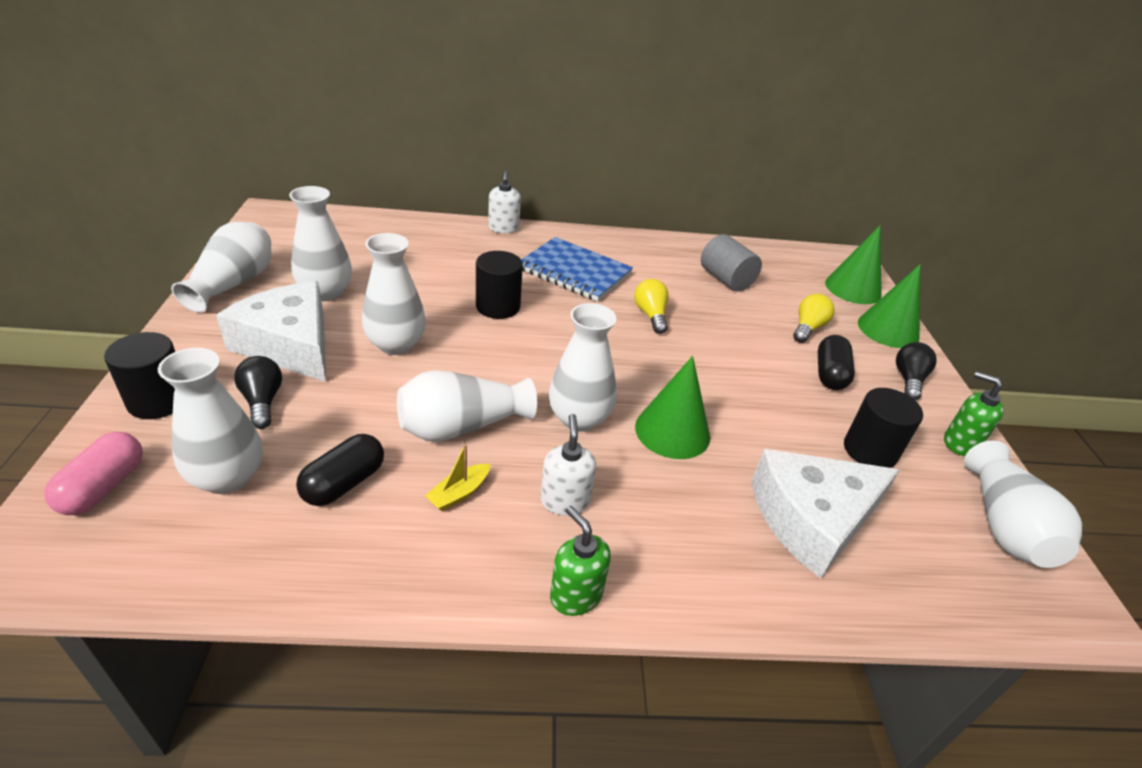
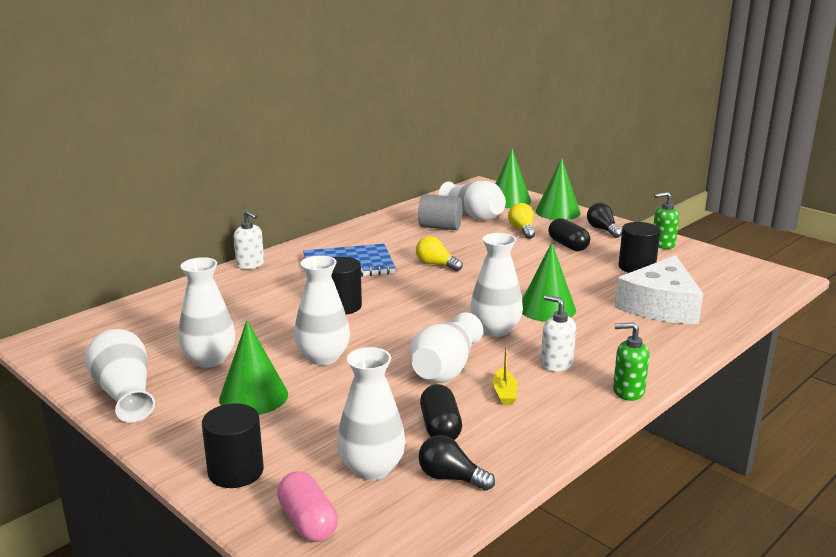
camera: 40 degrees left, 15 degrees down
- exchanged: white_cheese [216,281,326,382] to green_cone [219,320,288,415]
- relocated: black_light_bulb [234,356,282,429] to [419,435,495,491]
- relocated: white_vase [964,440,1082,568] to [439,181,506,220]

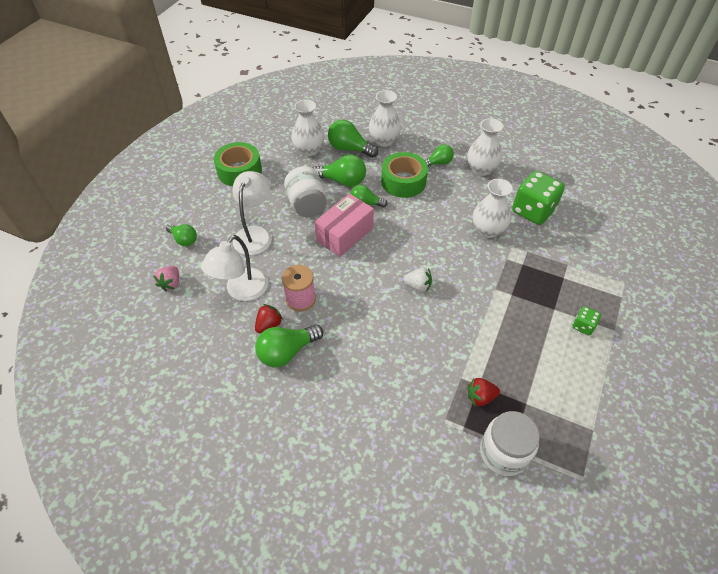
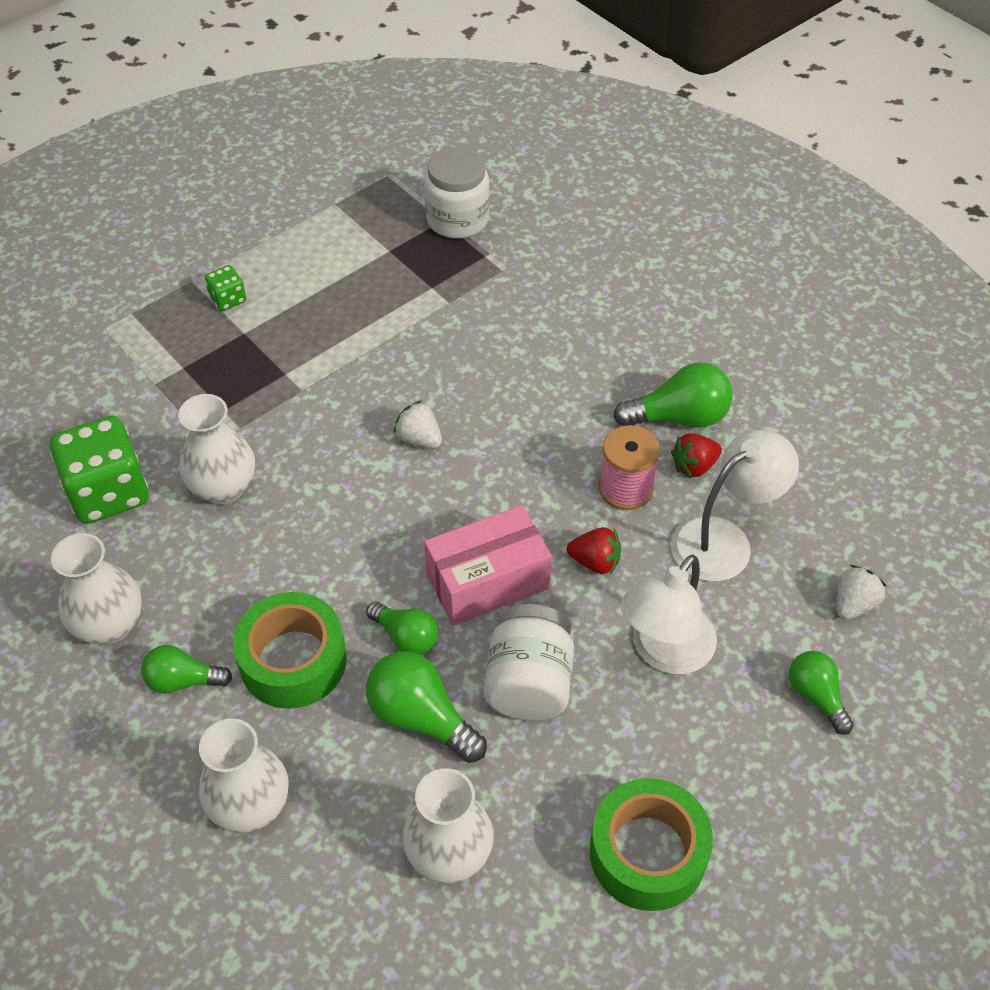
camera: 155 degrees left, 0 degrees up
- relocated: red_strawberry [467,378,500,406] to [567,527,621,574]
- colour: pink_strawberry [153,266,179,291] to white_strawberry [837,565,887,620]
- missing: green_light_bulb [328,120,378,158]

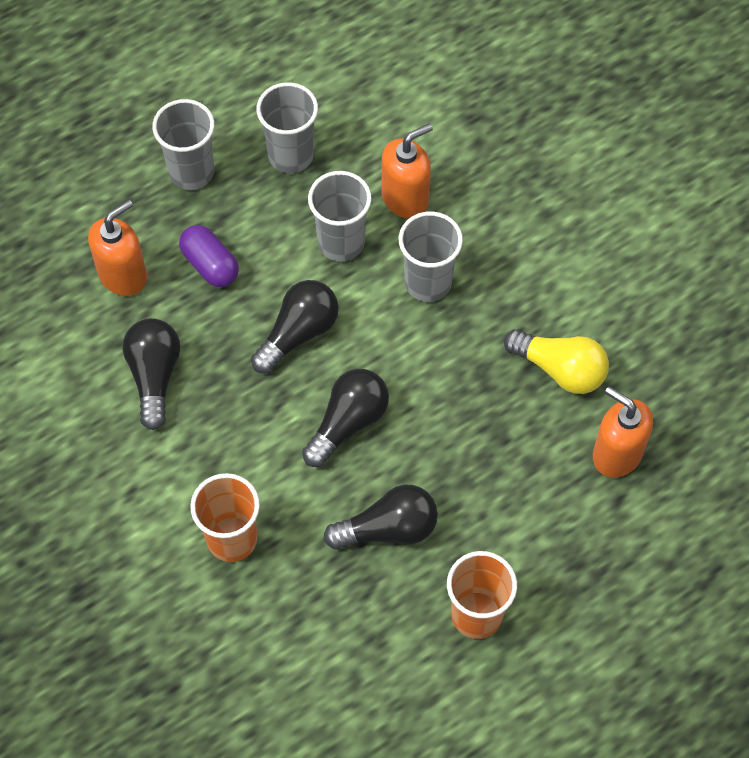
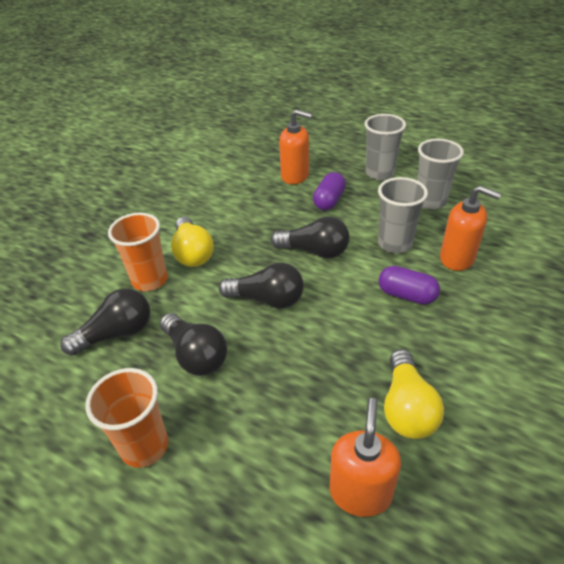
camera: 65 degrees right, 20 degrees down
- relocated: black_light_bulb [123,318,180,430] to [60,288,150,356]
- appeared: yellow_light_bulb [171,217,214,267]
- exchanged: grey_cup [399,212,463,302] to purple_capsule [378,266,440,305]

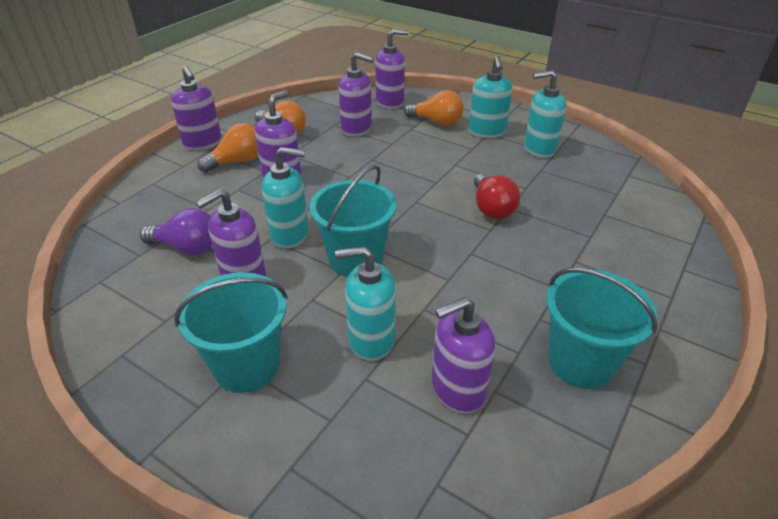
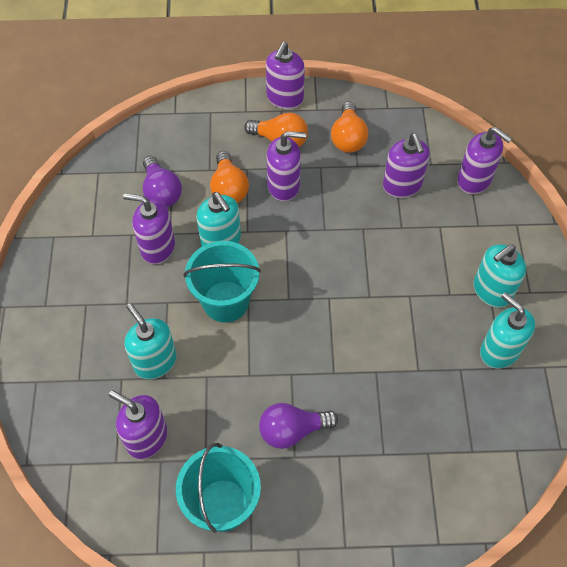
camera: 55 degrees right, 20 degrees up
- relocated: orange_light_bulb [404,90,464,126] to [210,151,249,203]
- appeared: purple_light_bulb [259,403,338,449]
- missing: turquoise_bucket [174,272,288,393]
- missing: red_light_bulb [474,173,520,219]

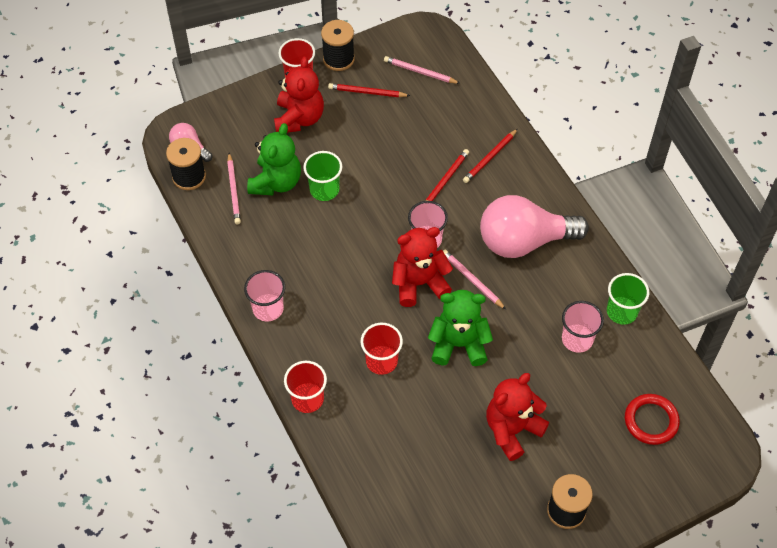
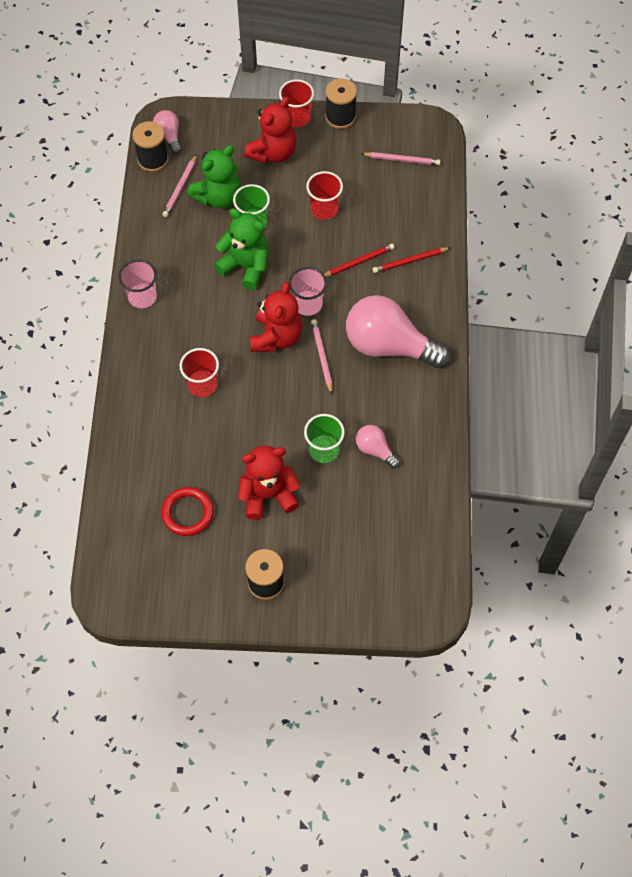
camera: 30 degrees right, 5 degrees up
- relocated: red_ring [625,394,680,445] to [161,487,214,536]
- relocated: green_teddy_bear [428,290,493,366] to [214,208,269,290]
- spun: red_teddy_bear [392,227,453,307] = [250,282,303,352] 90 degrees clockwise
- relocated: green_cup [607,273,649,325] to [304,414,345,463]
- relocated: red_cup [284,361,327,413] to [306,171,343,220]
- exchanged: pink_cup [562,301,604,353] to pink_light_bulb [356,425,400,469]
- spun: pink_pencil [384,56,461,84] = [361,152,441,165] 135 degrees clockwise
- missing: red_pencil [328,83,410,97]

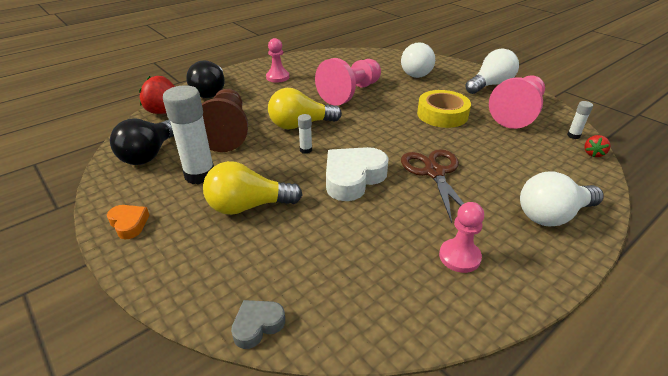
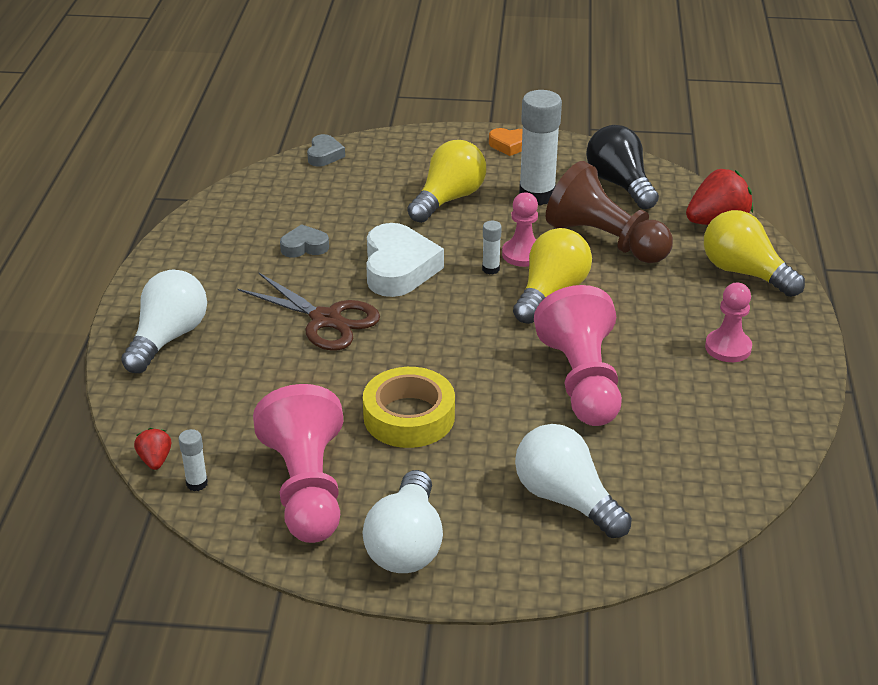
camera: 135 degrees right, 0 degrees up
- appeared: grey_heart [280,224,329,258]
- relocated: pink_pawn [439,202,484,273] to [502,192,538,267]
- colour: black_light_bulb [186,60,224,98] to yellow_light_bulb [704,210,805,297]

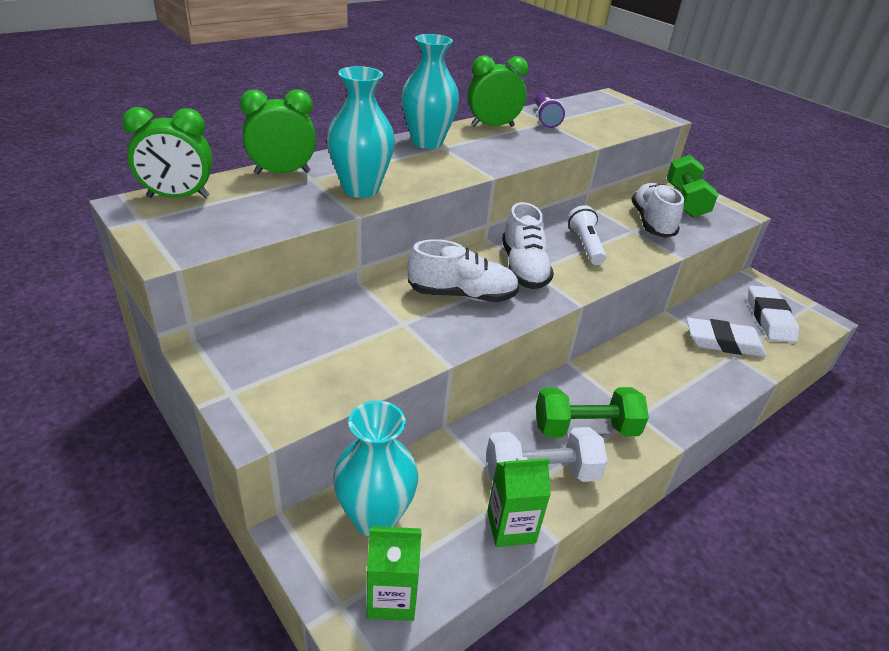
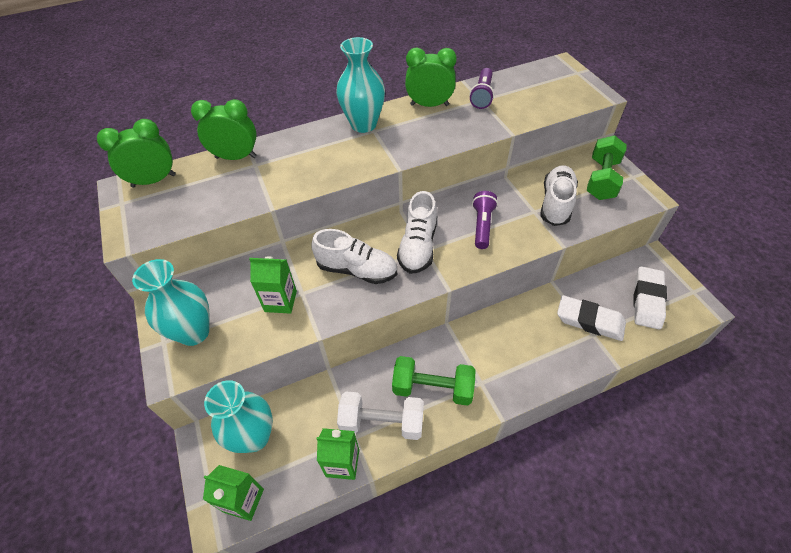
camera: 20 degrees right, 15 degrees up
- spun: green_clock [122,107,213,198] = [97,119,176,188] 150 degrees clockwise
- relocated: turquoise_vase [327,66,395,198] to [132,259,210,346]
- appeared: green_carton [249,257,297,314]
- colour: white_flashlight [568,205,606,265] to purple_flashlight [472,191,498,249]

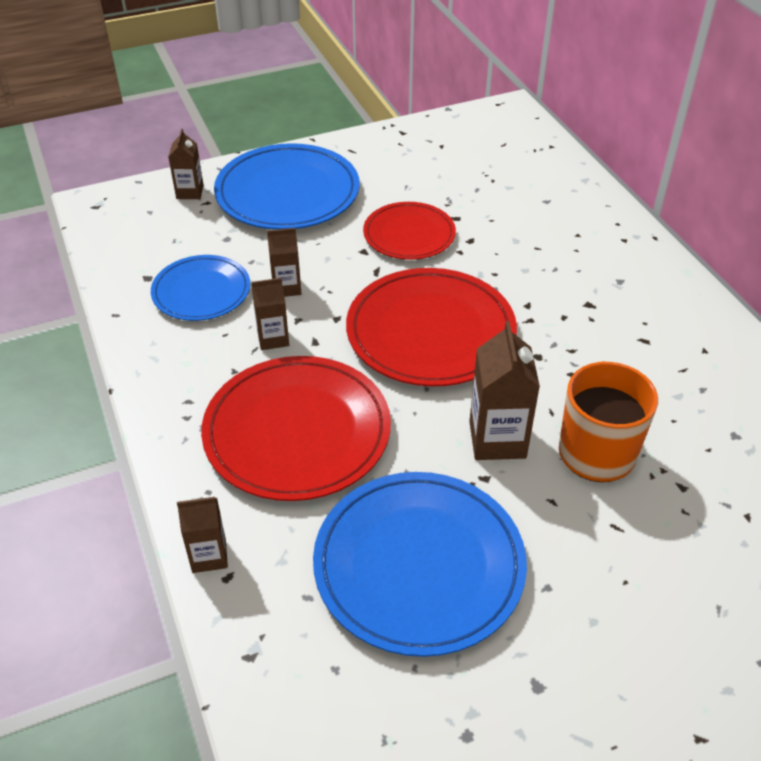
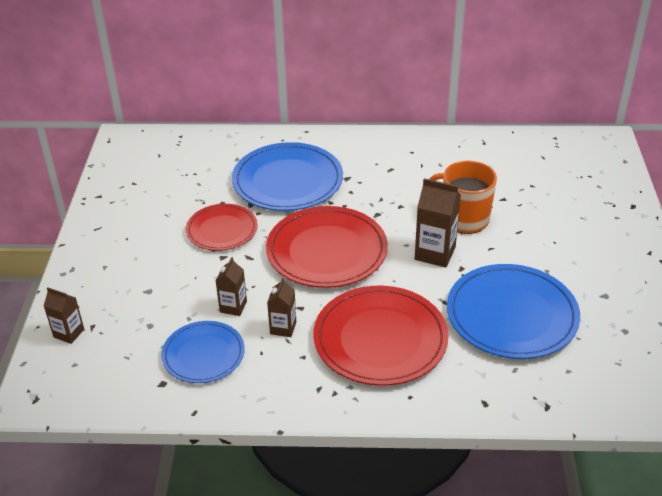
camera: 65 degrees left, 5 degrees down
- relocated: blue_plate [214,143,360,230] to [232,142,343,211]
- missing: brown_carton [177,496,228,573]

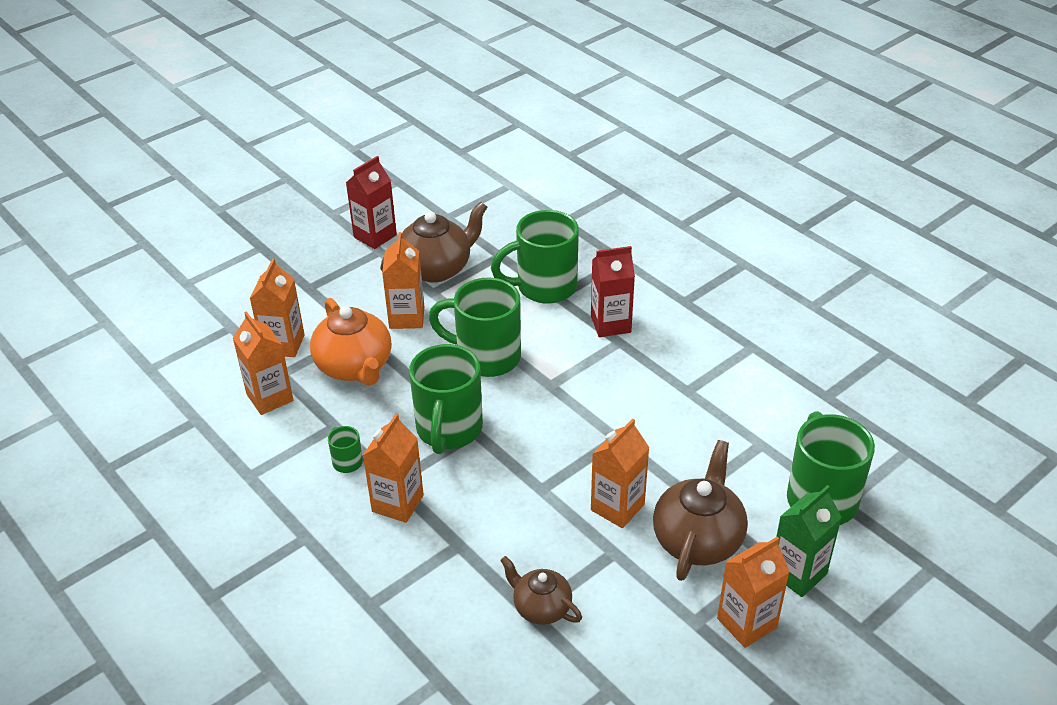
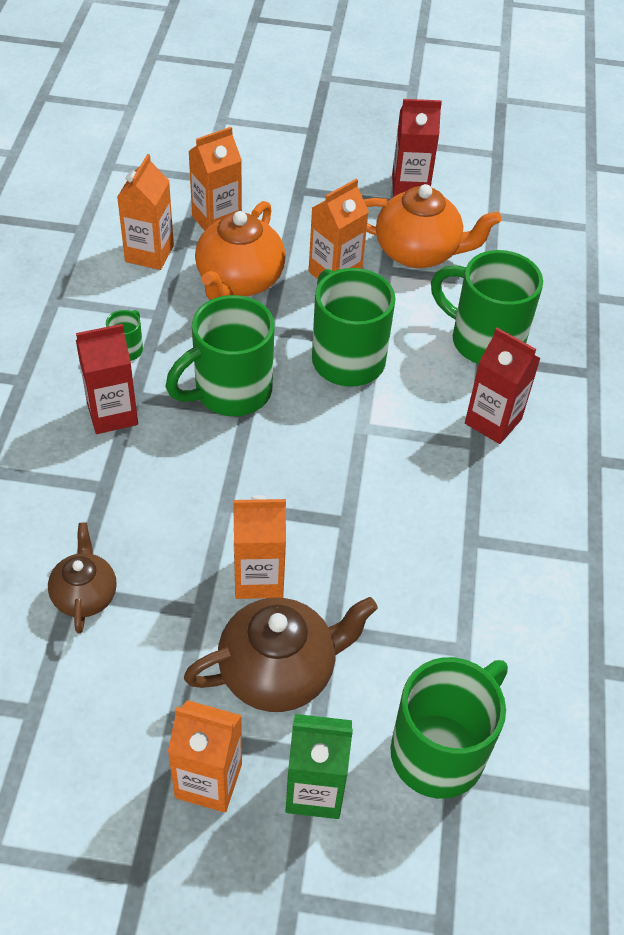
camera: 45 degrees right, 10 degrees up
- colour: orange_carton [363,413,424,523] to red_carton [76,324,138,434]
- colour: brown_teapot [380,202,487,283] to orange_teapot [363,184,501,268]

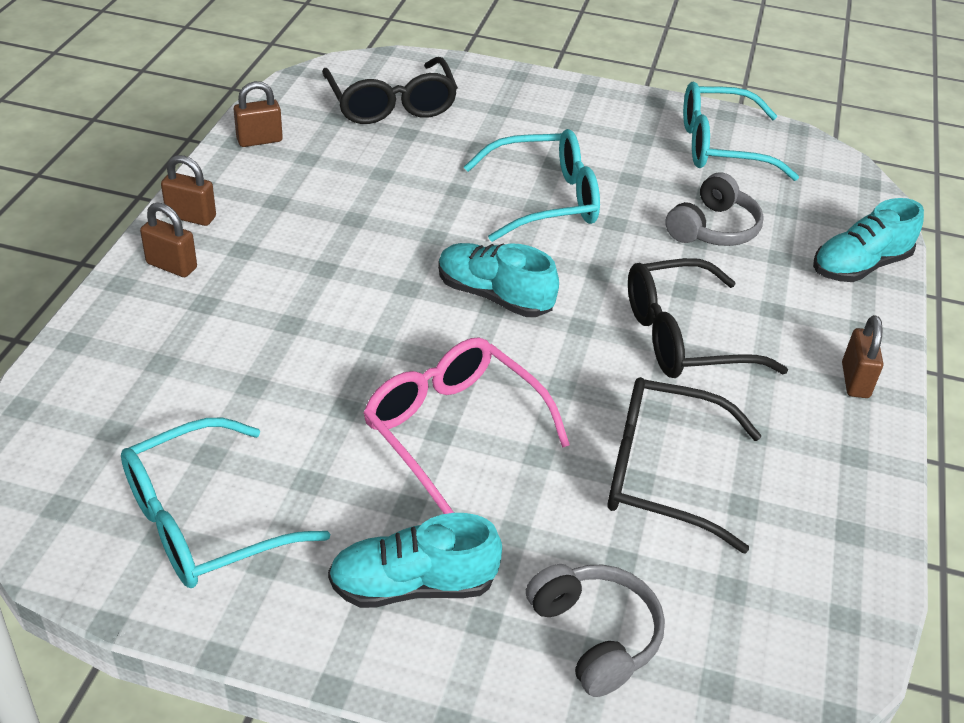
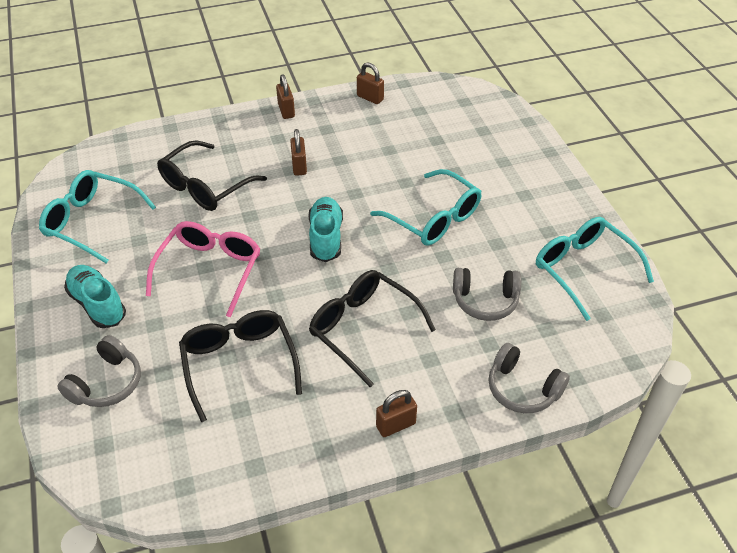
camera: 60 degrees right, 5 degrees up
- relocated: black_glasses [322,57,458,124] to [157,140,267,211]
- relocated: brown_padlock [140,202,197,277] to [290,129,307,176]
- exchanged: turquoise_shoe [813,198,924,282] to grey_headphones [488,343,570,413]

